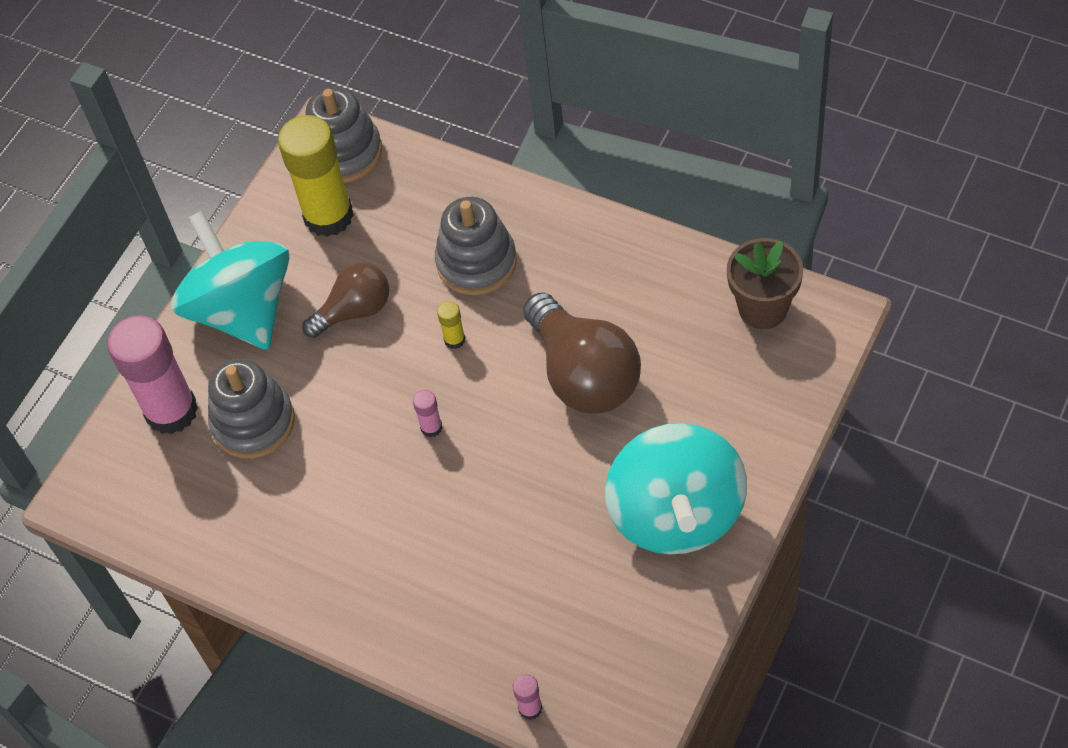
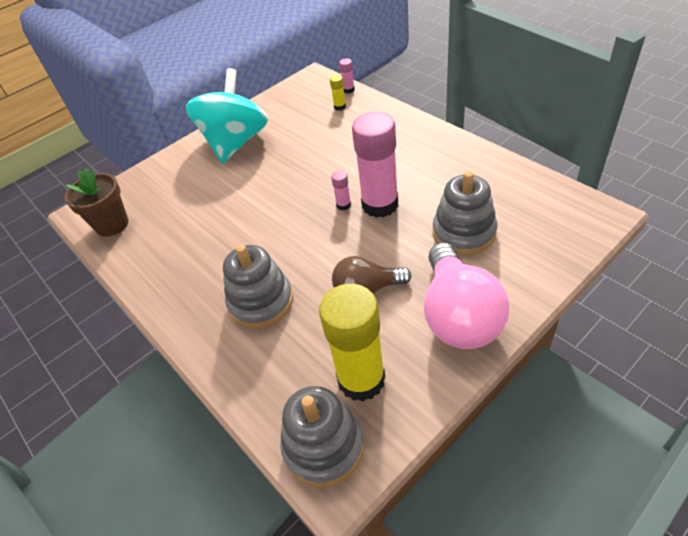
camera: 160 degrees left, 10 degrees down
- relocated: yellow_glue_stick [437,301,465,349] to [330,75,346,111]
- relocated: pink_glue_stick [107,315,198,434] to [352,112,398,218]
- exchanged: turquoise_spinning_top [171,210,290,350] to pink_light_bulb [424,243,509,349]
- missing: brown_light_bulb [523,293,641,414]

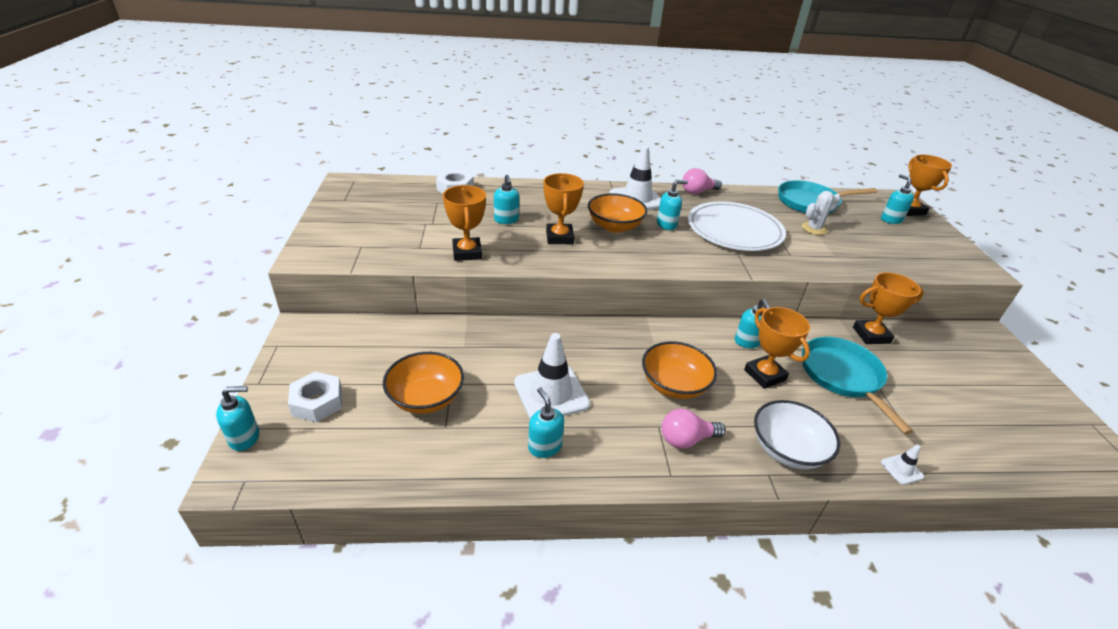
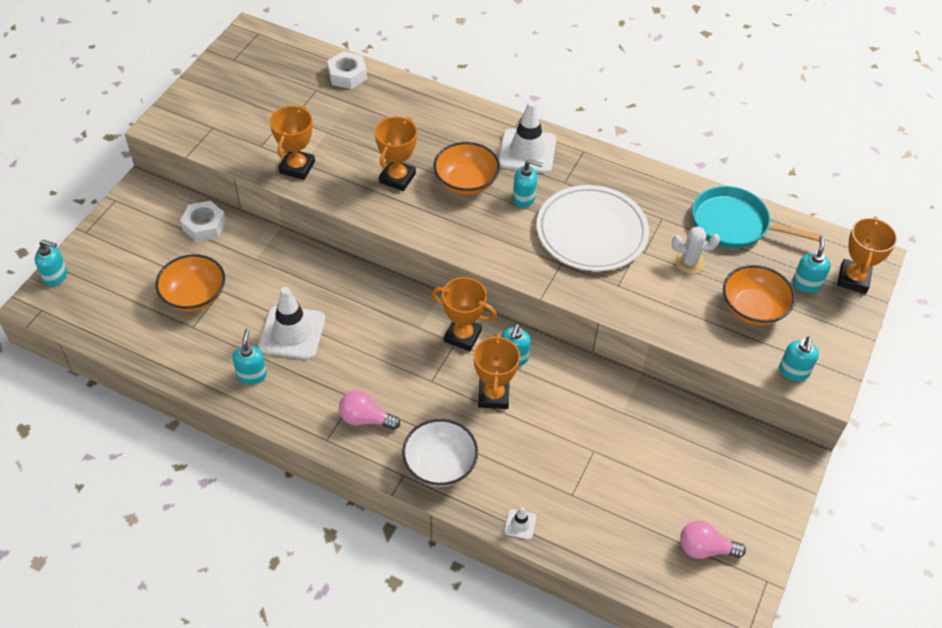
camera: 30 degrees right, 15 degrees up
- relocated: white_nut [288,372,342,423] to [180,201,226,242]
- relocated: orange_trophy [853,272,924,344] to [432,277,497,351]
- relocated: pink_light_bulb [683,168,722,194] to [680,520,746,559]
- relocated: orange_bowl [642,342,717,399] to [723,265,795,325]
- relocated: turquoise_soap_dispenser [494,175,519,224] to [779,336,819,381]
- missing: turquoise_pan [802,337,913,435]

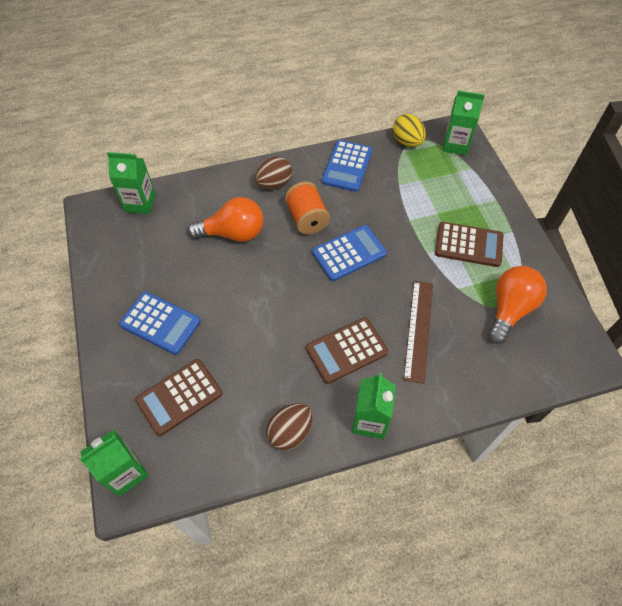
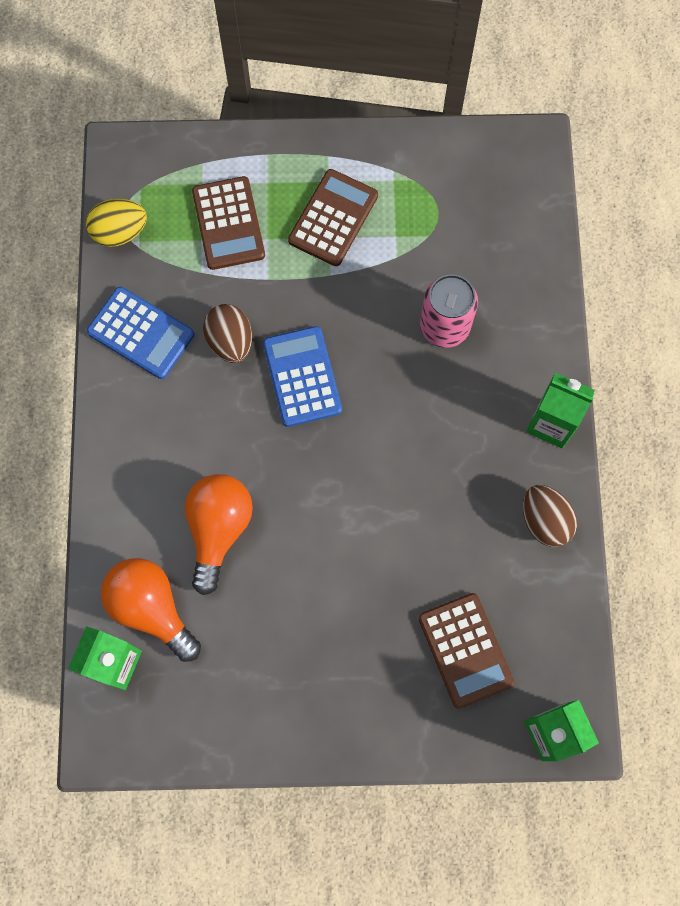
camera: 75 degrees left, 15 degrees up
- relocated: orange_light_bulb [488,266,547,344] to [101,558,201,662]
- relocated: brown_calculator [306,317,388,384] to [192,176,265,270]
- relocated: brown_egg [254,156,292,189] to [203,304,252,363]
- exchanged: brown_ruler [404,281,433,384] to pink_can [420,274,478,348]
- missing: blue_calculator [119,292,201,355]
- missing: orange_spool [285,181,330,234]
- missing: green_carton [443,90,485,155]

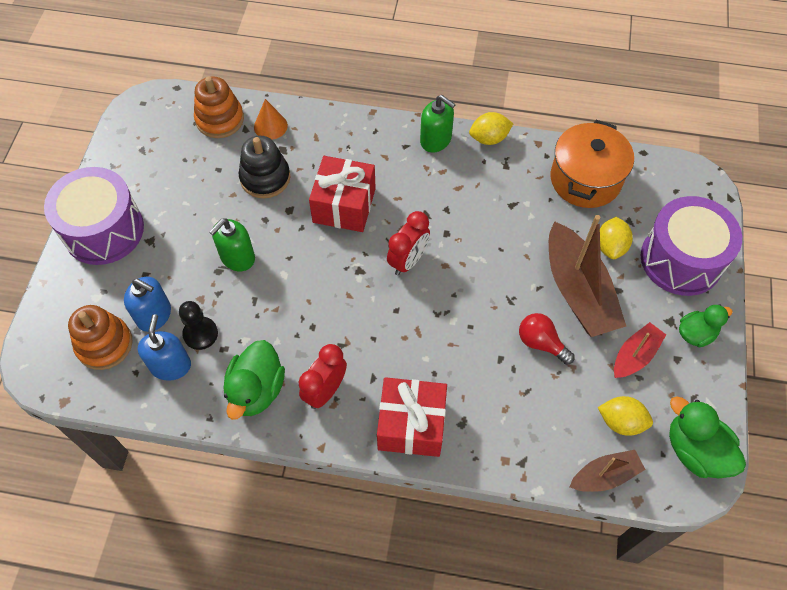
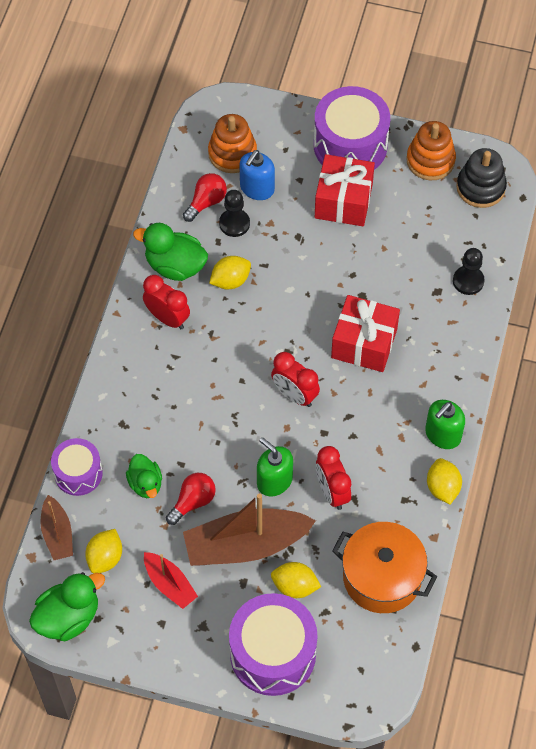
camera: 95 degrees right, 0 degrees up
- appeared: purple_drum [51,438,103,496]
- relocated: green_duck [679,304,733,347] to [126,454,162,498]
- exchanged: blue_soap_dispenser [138,314,191,381] to red_light_bulb [183,173,227,222]
- appeared: yellow_lemon [209,256,251,289]
- relocated: green_soap_dispenser [209,218,255,271] to [257,437,293,497]
- relocated: red_gift [377,377,447,457] to [315,154,375,226]
- appeared: red_clock [316,446,351,510]
- relocated: orange_stacking_toy [194,77,244,138] to [406,121,456,180]
- exchanged: orange_cone [254,99,288,140] to black_pawn [453,248,485,295]
- relocated: black_stacking_toy [239,136,290,198] to [456,148,507,208]

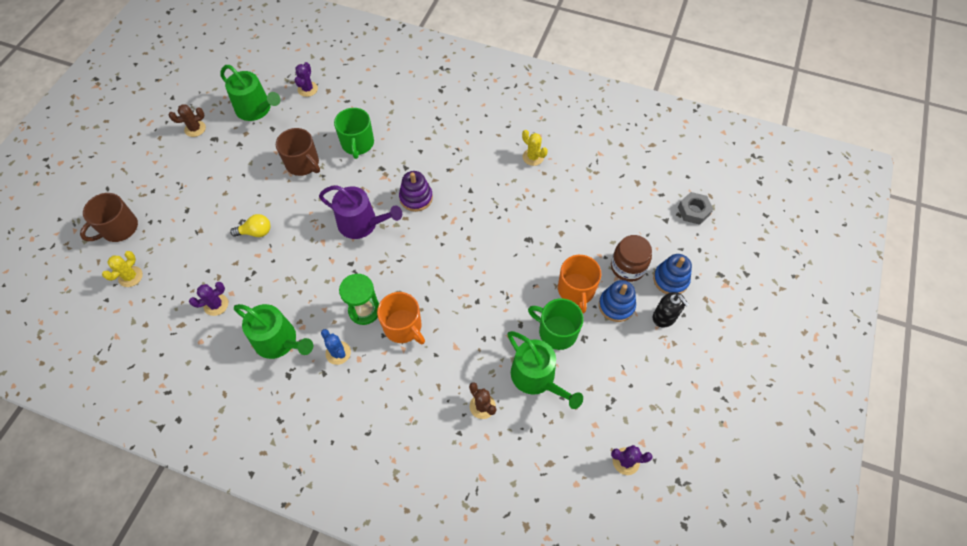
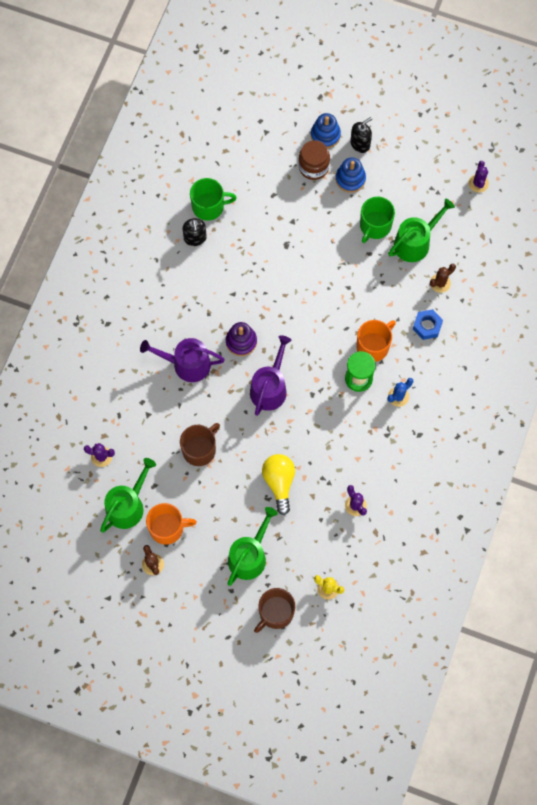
camera: 90 degrees left, 10 degrees up
- appeared: purple_watering_can [140,338,225,382]
- relocated: orange_mug [558,255,601,314] to [146,503,197,545]
- exchanged: yellow_cactus [522,130,548,166] to black_soap_dispenser [183,218,207,246]
- relocated: green_mug [334,108,374,159] to [190,178,237,221]
- relocated: green_watering_can [234,304,313,359] to [227,507,278,586]
- spun: brown_mug [80,193,138,242] = [254,588,295,633] 90 degrees clockwise
- size: yellow_light_bulb [230,214,271,237] = [262,454,295,515] x1.53
- appeared: blue_nut [413,309,443,340]
- missing: grey_nut [678,192,713,225]

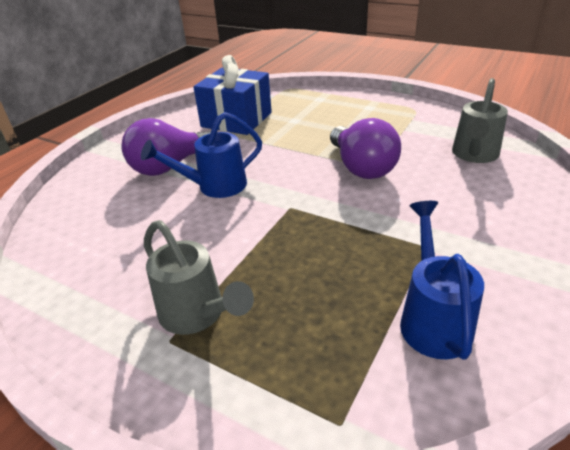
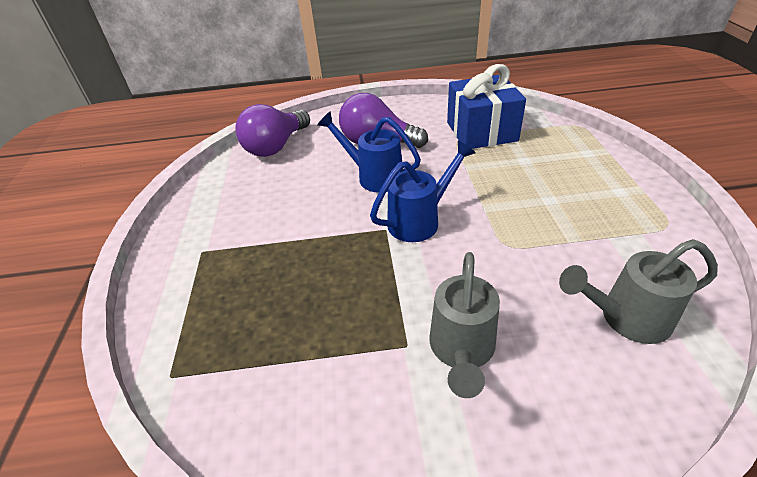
camera: 55 degrees right, 5 degrees up
- relocated: purple_light_bulb [330,118,401,179] to [235,104,310,157]
- relocated: blue_watering_can [400,201,484,359] to [370,141,475,242]
- relocated: grey_watering_can [144,220,254,335] to [429,252,500,398]

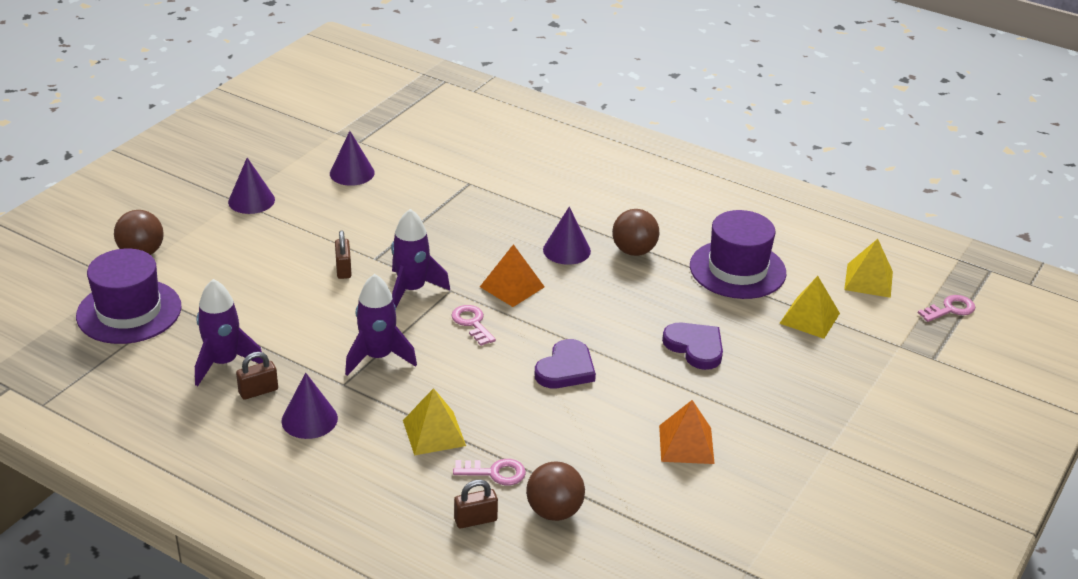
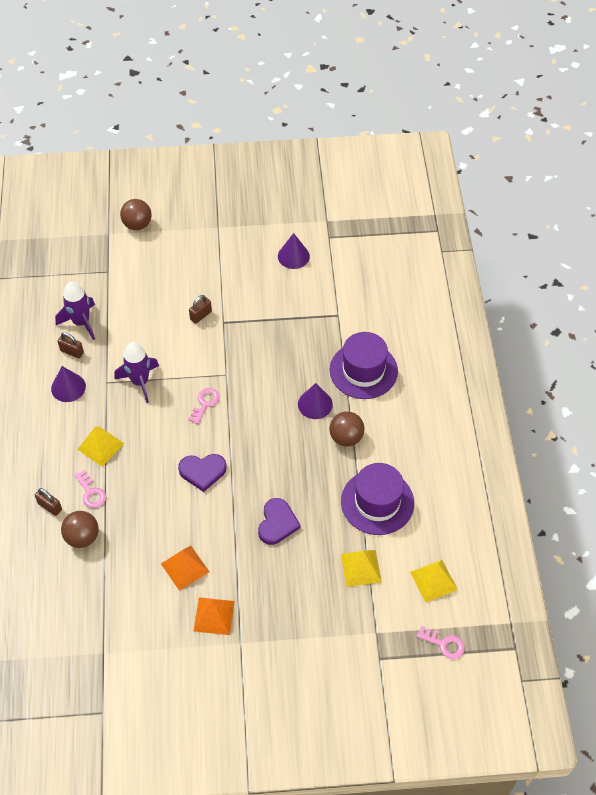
camera: 55 degrees right, 20 degrees up
- relocated: orange_pyramid [480,244,545,307] to [193,597,235,635]
- relocated: purple_hat [76,249,182,344] to [330,332,398,399]
- missing: purple_cone [228,158,275,214]
- missing: purple_rocket [391,209,450,308]

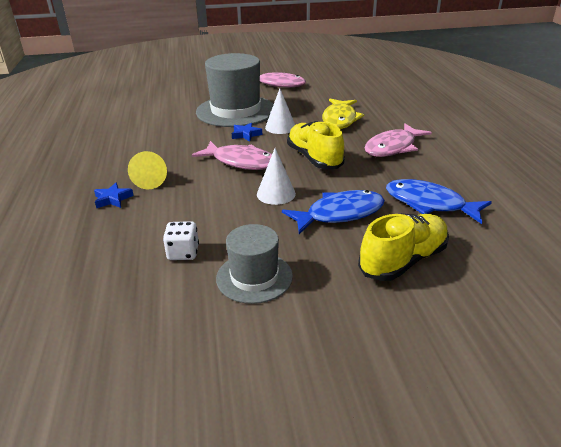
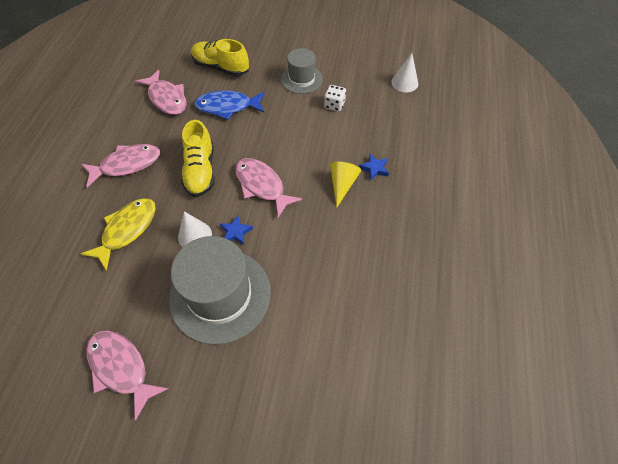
camera: 160 degrees left, 25 degrees up
- colour: blue_fish [386,179,492,224] to pink_fish [136,70,187,115]
- spun: yellow_shoe [358,213,449,281] = [191,39,249,76] 45 degrees clockwise
- relocated: white_cone [257,148,296,205] to [391,53,418,92]

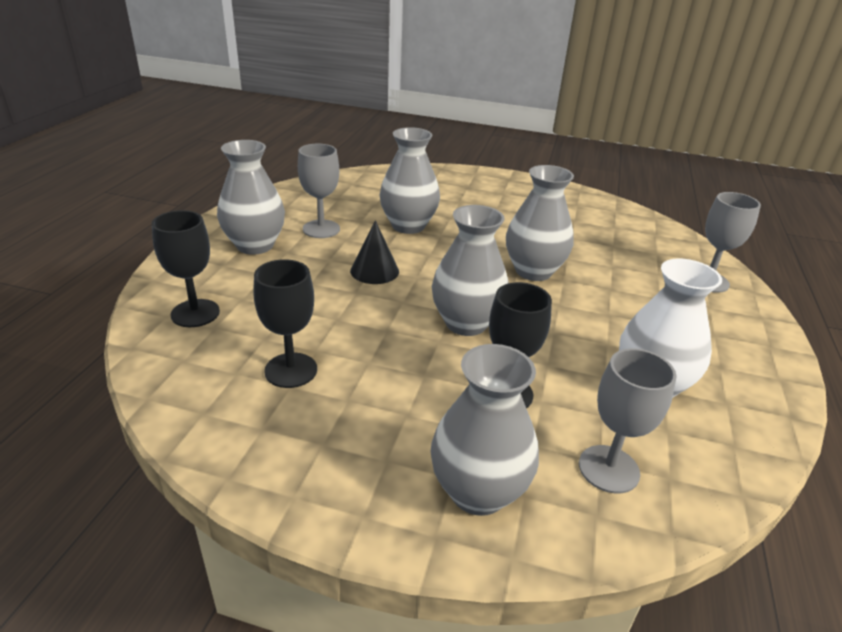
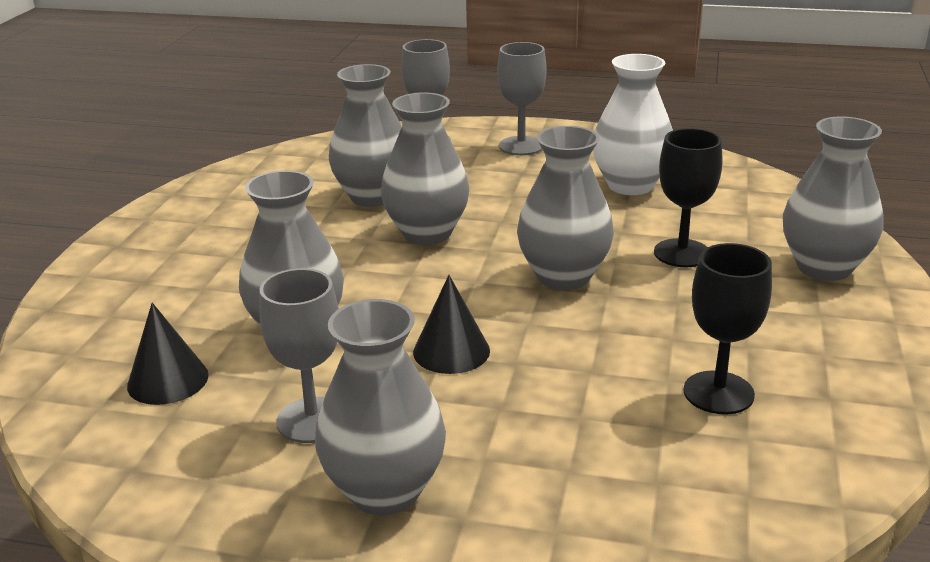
camera: 90 degrees left, 5 degrees down
- appeared: black_cone [127,303,209,405]
- appeared: grey_vase [329,64,402,207]
- relocated: grey_goblet [579,348,677,493] to [497,42,547,155]
- missing: black_goblet [152,210,220,327]

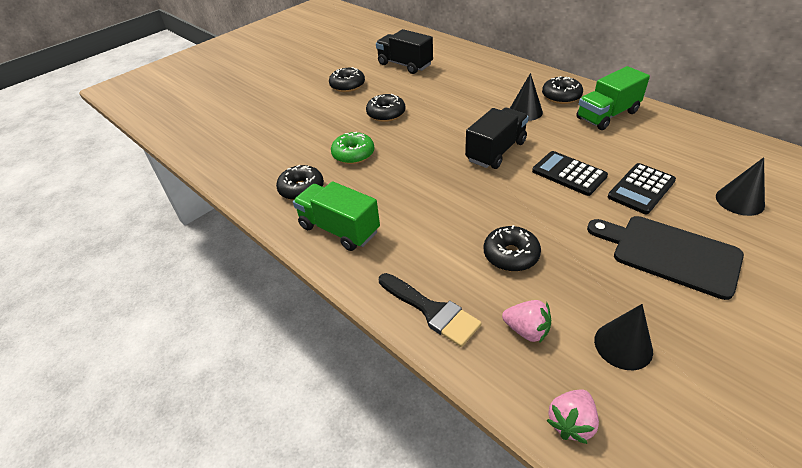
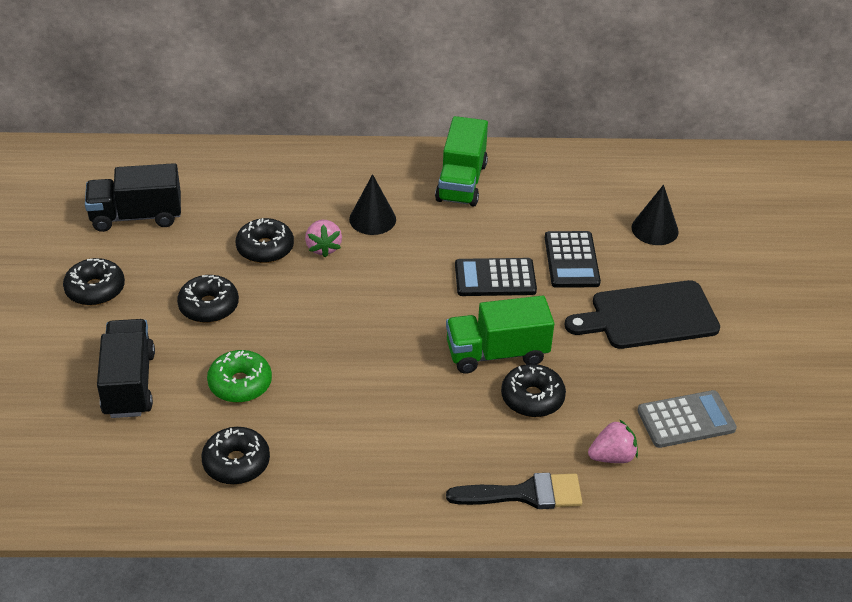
camera: 50 degrees left, 0 degrees up
- relocated: black_truck [465,108,529,169] to [97,319,155,418]
- relocated: black_donut [542,76,583,104] to [236,218,294,263]
- relocated: pink_strawberry [546,389,599,444] to [305,220,342,258]
- relocated: green_truck [293,181,380,251] to [446,295,554,374]
- exchanged: black_cone [594,304,653,370] to grey_calculator [637,390,737,448]

